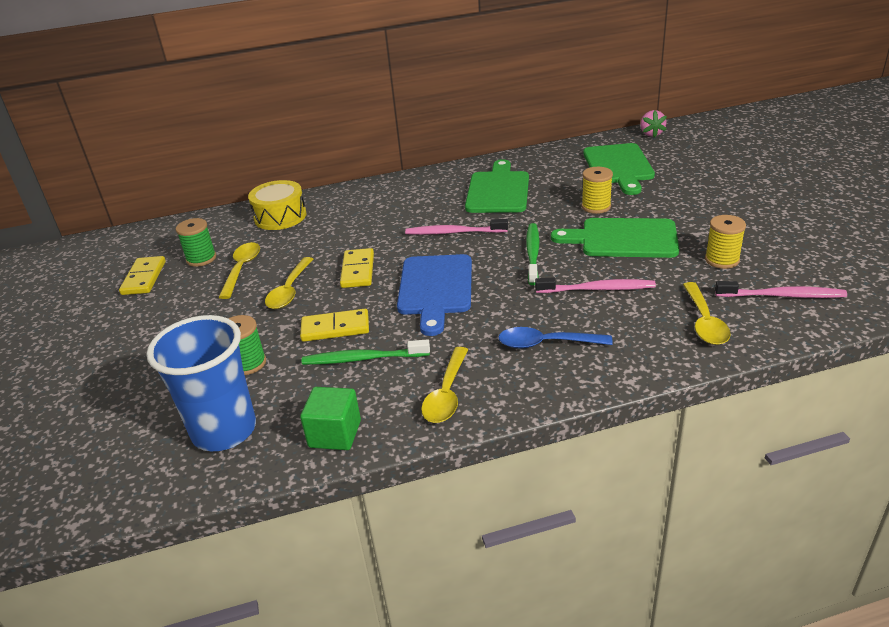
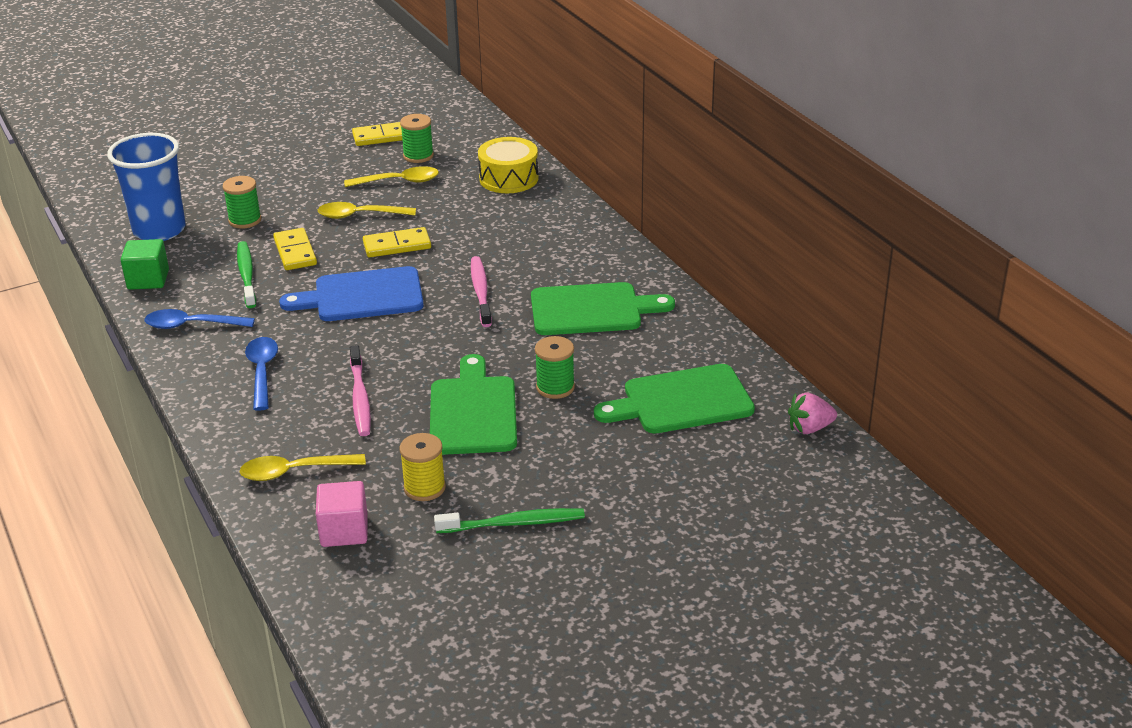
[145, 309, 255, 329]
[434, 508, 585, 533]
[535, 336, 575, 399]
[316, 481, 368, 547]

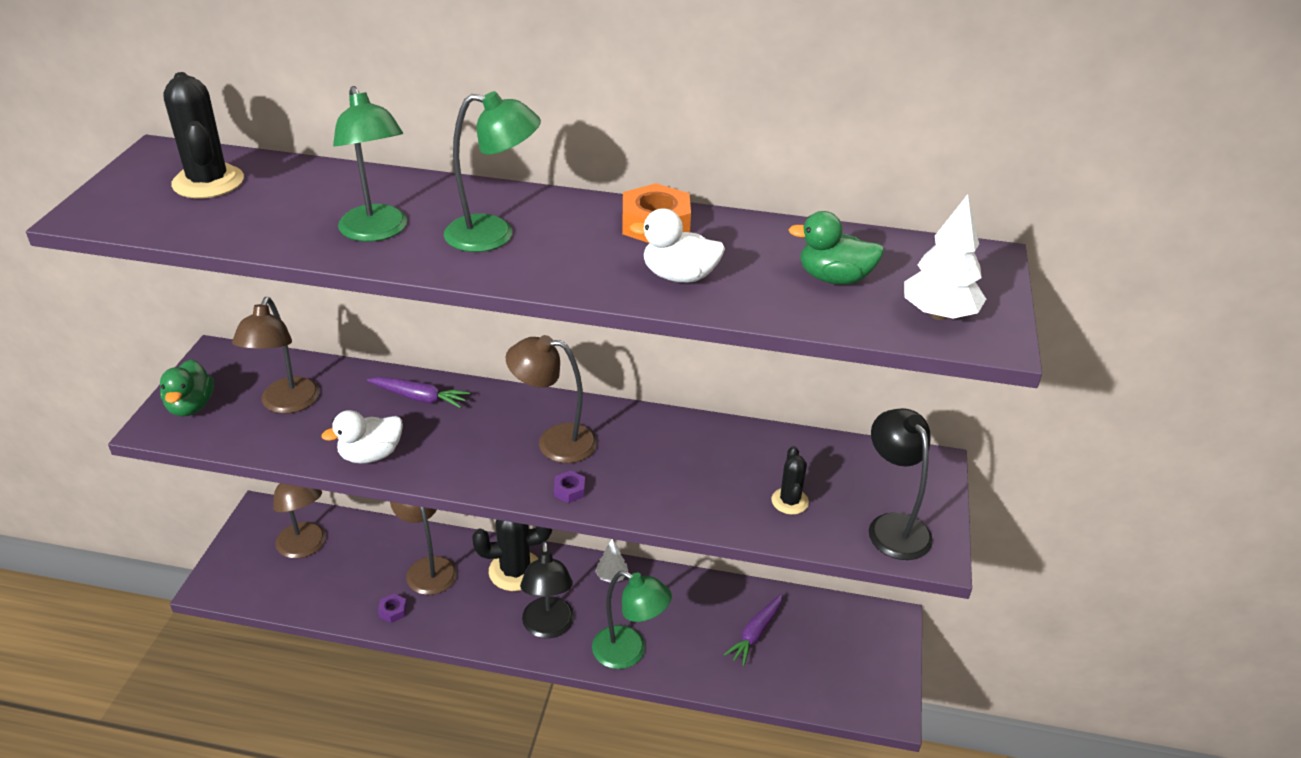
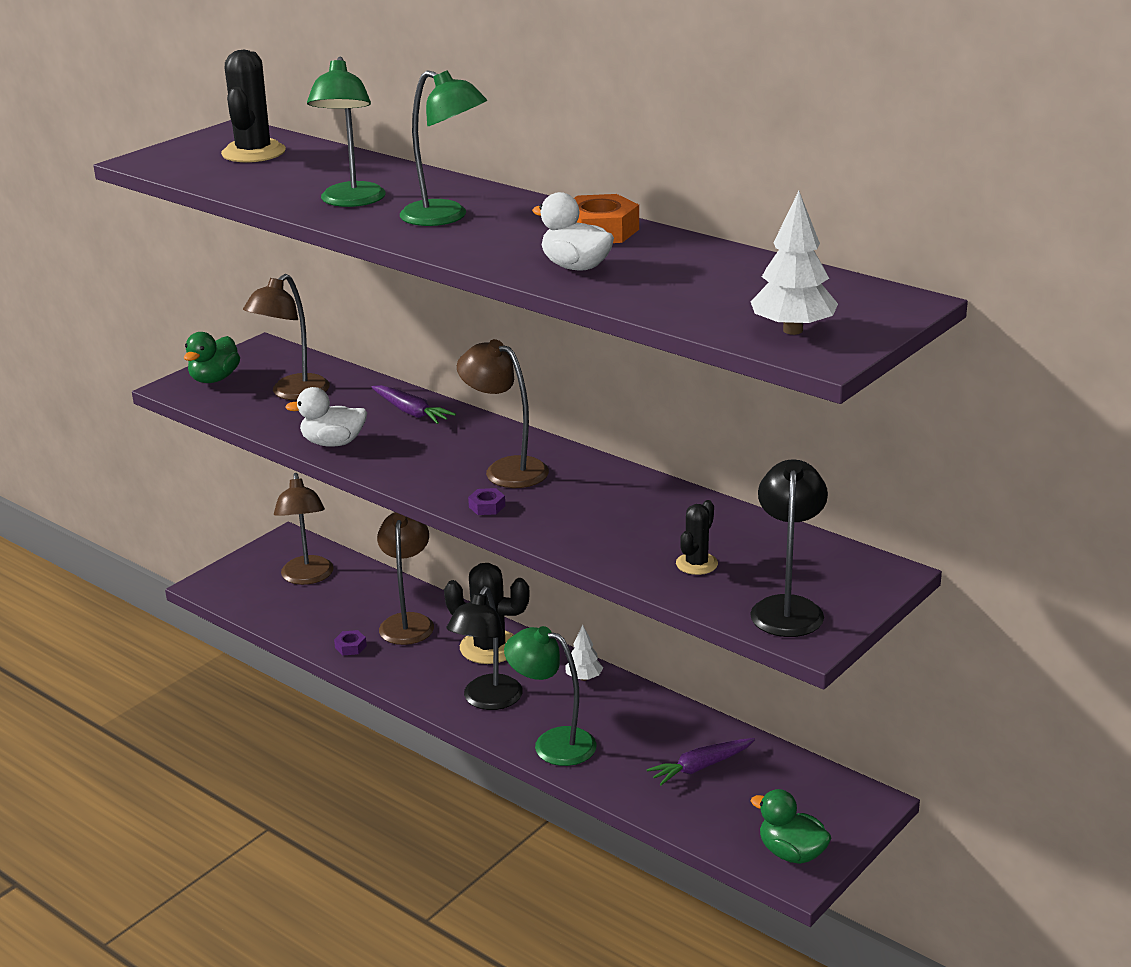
[504, 626, 597, 766]
[751, 789, 831, 864]

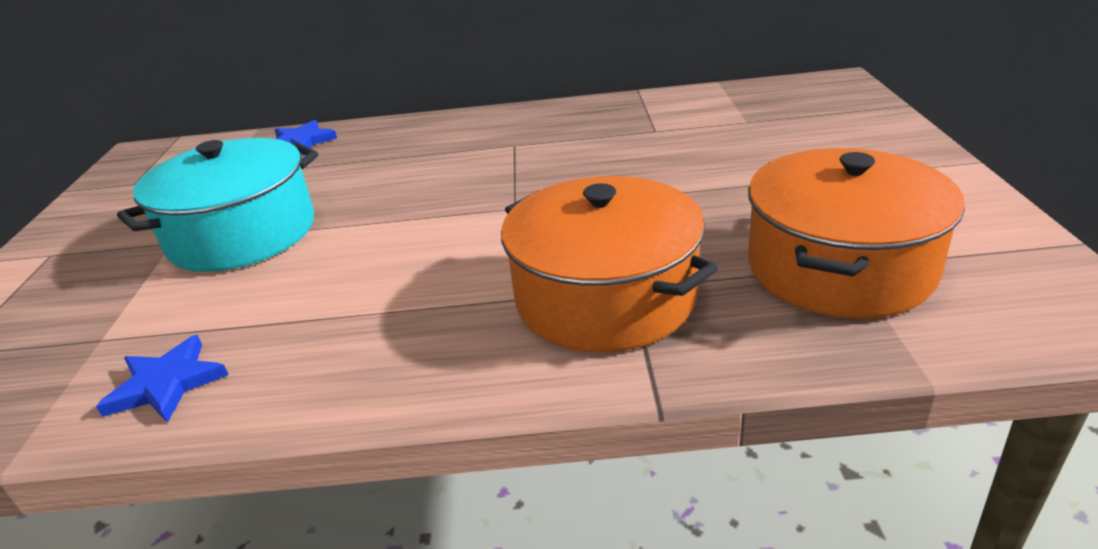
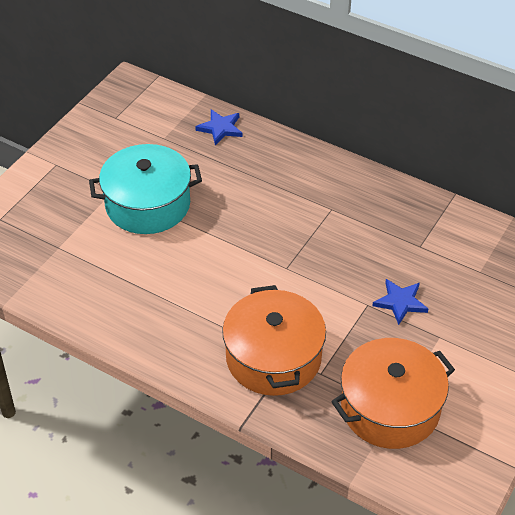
[372, 279, 428, 325]

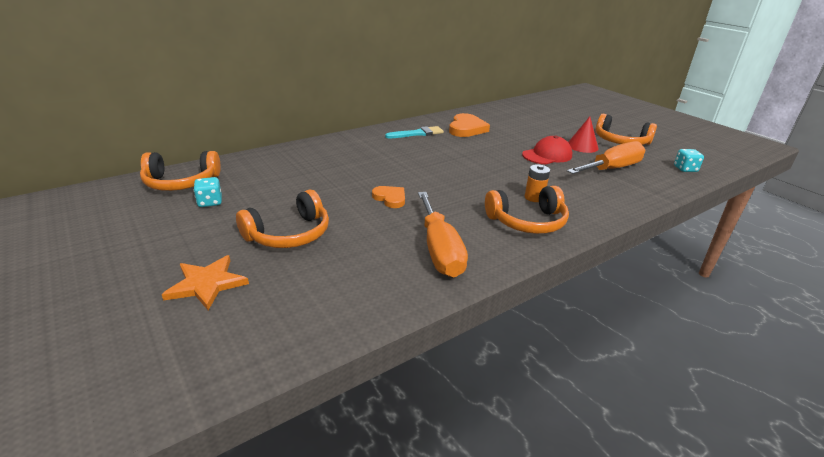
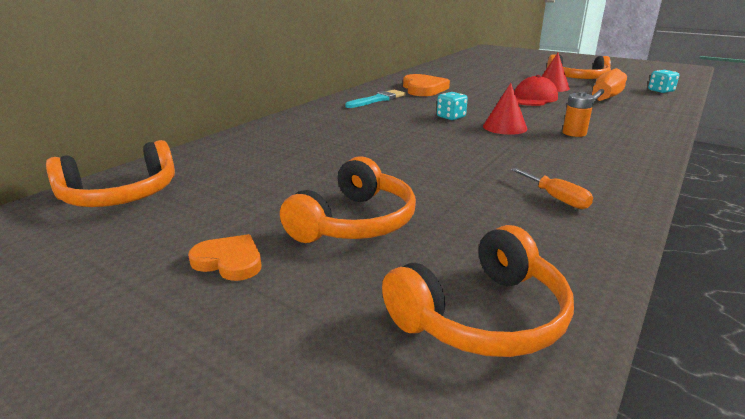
[162, 255, 249, 310] (first image)
[437, 92, 468, 120]
[188, 234, 261, 281]
[511, 168, 593, 209]
[382, 225, 574, 357]
[483, 83, 528, 135]

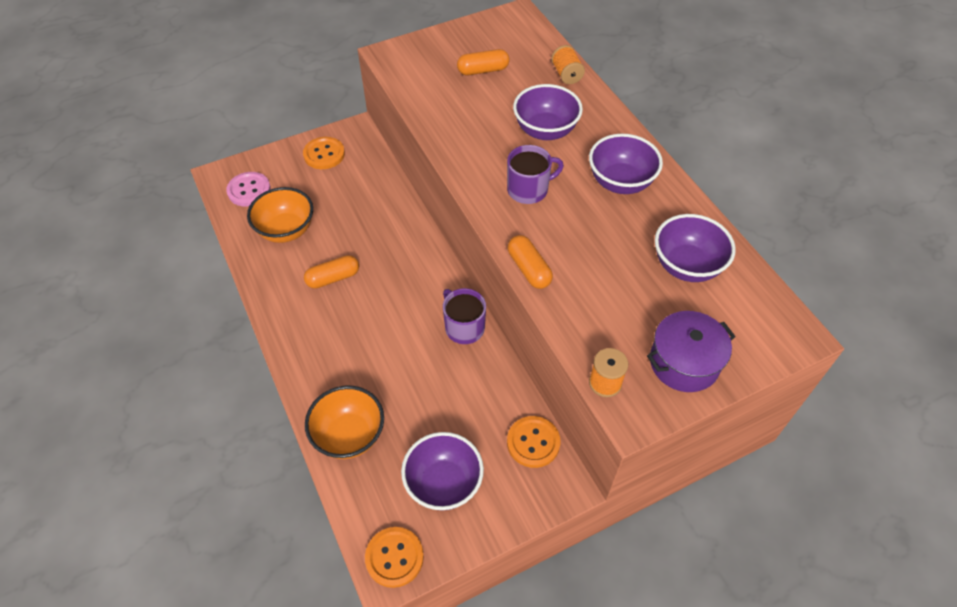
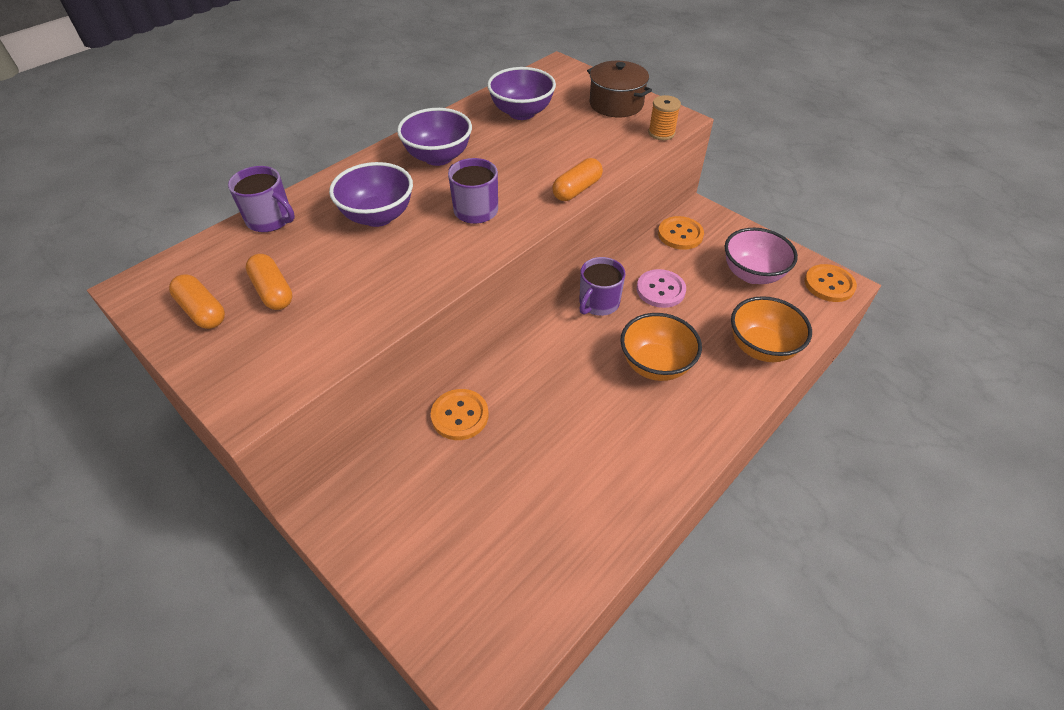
[637, 269, 686, 308]
[620, 313, 702, 381]
[431, 389, 489, 440]
[169, 274, 225, 329]
[725, 228, 798, 284]
[228, 166, 295, 232]
[587, 61, 652, 118]

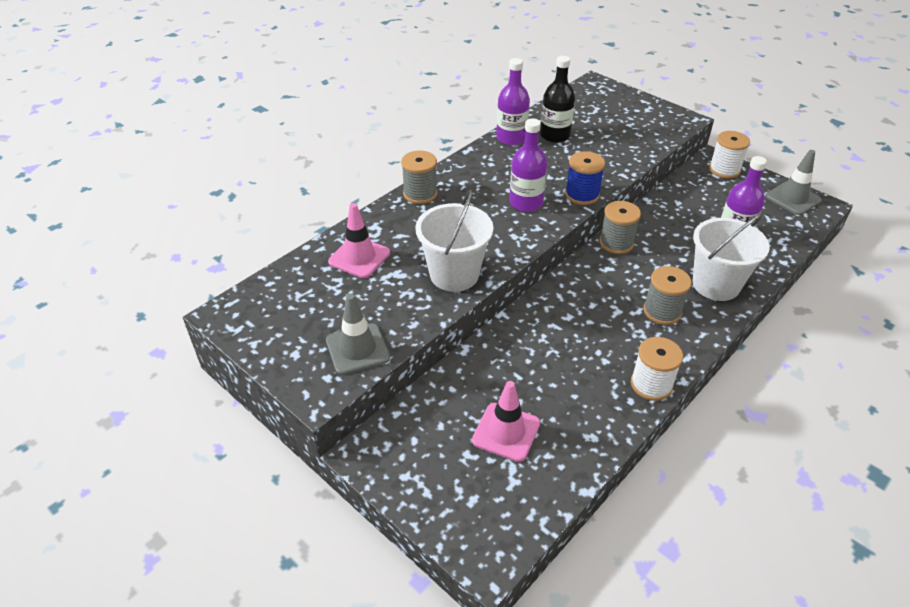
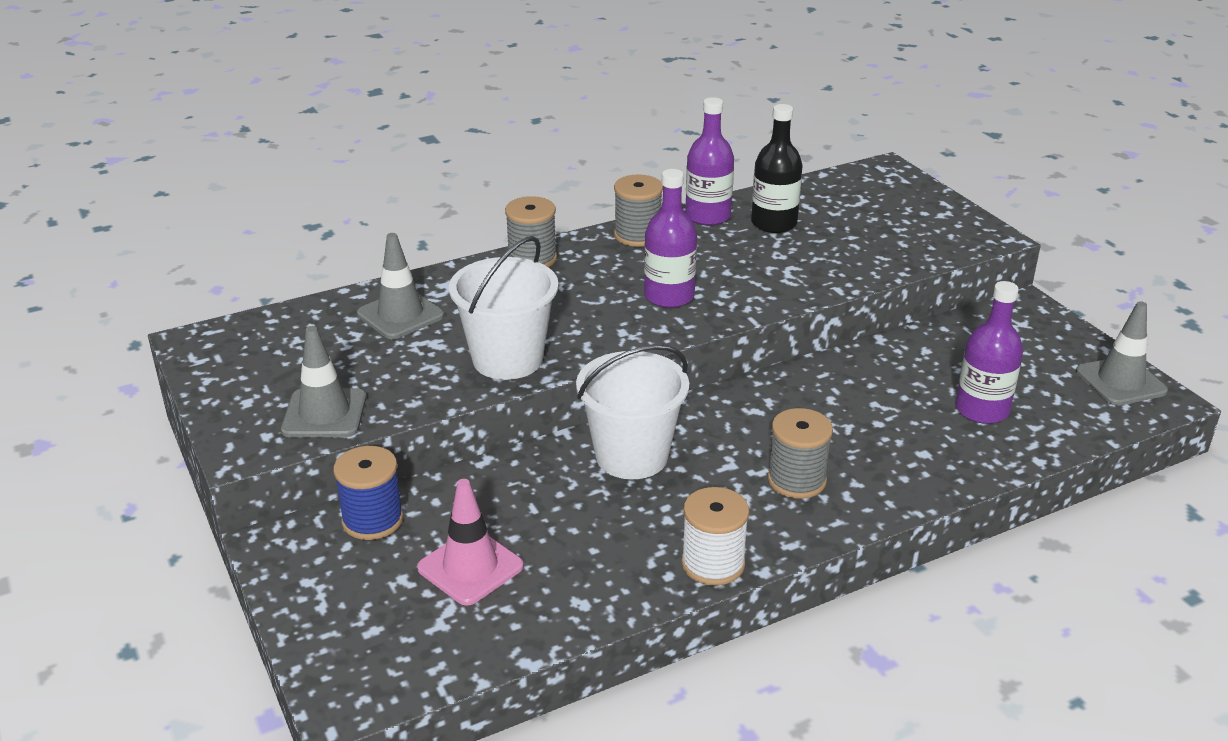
[357, 233, 444, 339]
[333, 446, 404, 540]
[614, 175, 663, 247]
[576, 345, 689, 479]
[709, 131, 750, 179] (first image)

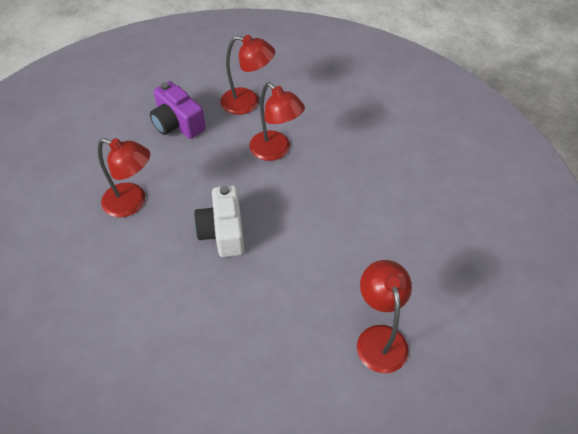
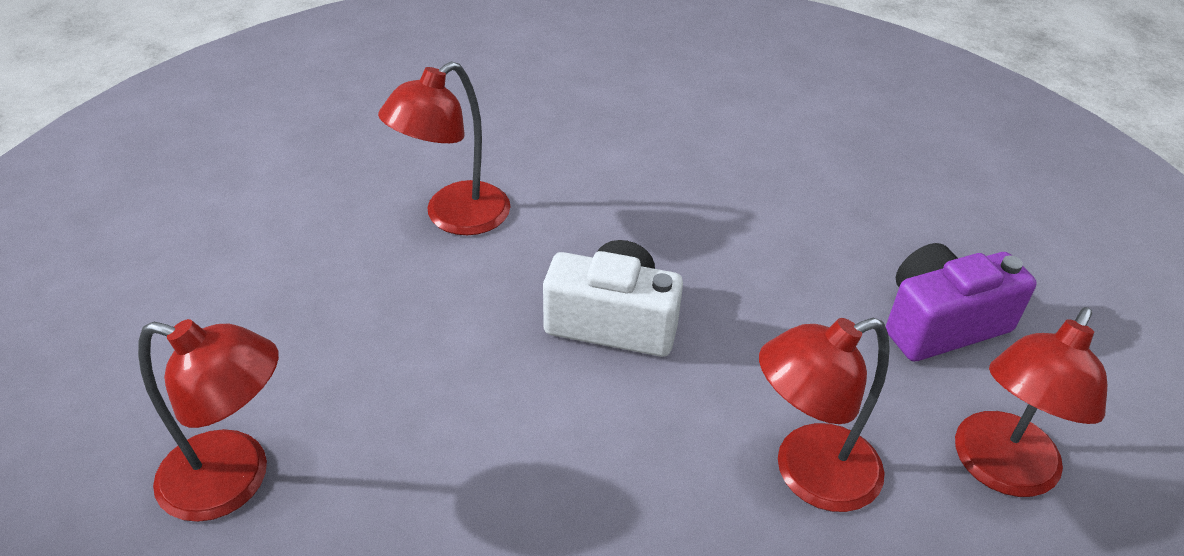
[378, 62, 510, 235]

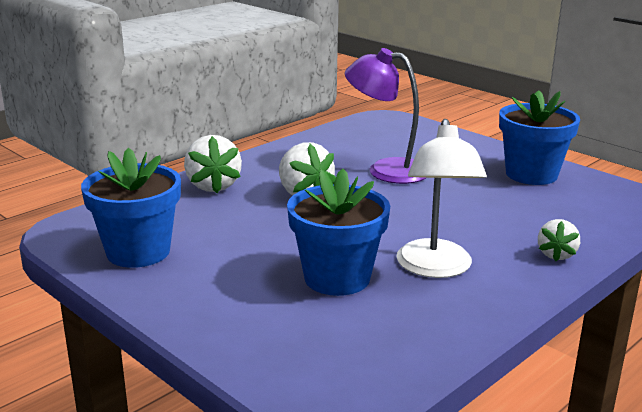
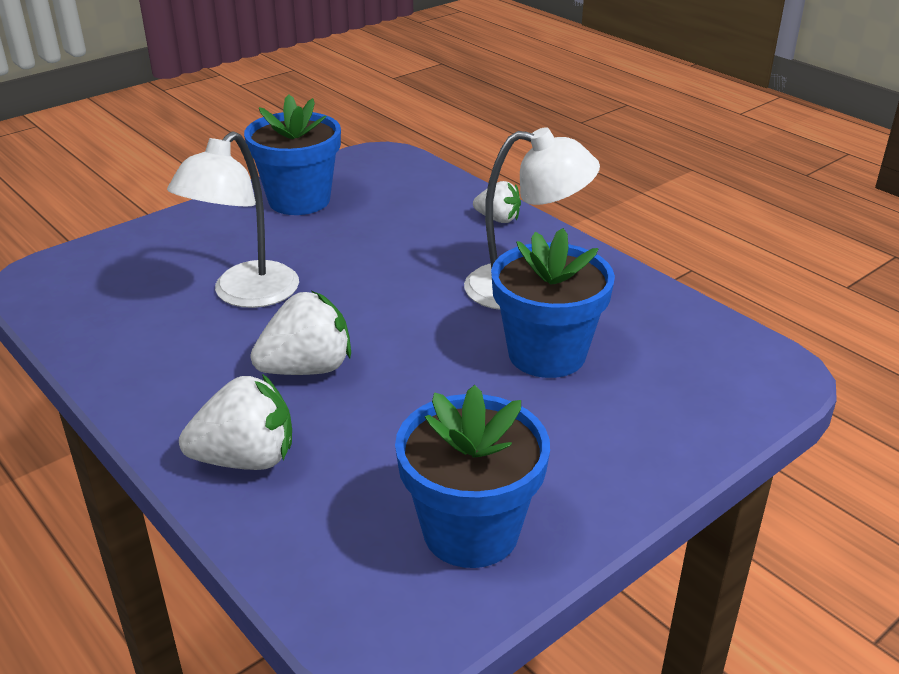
[167, 131, 299, 308]

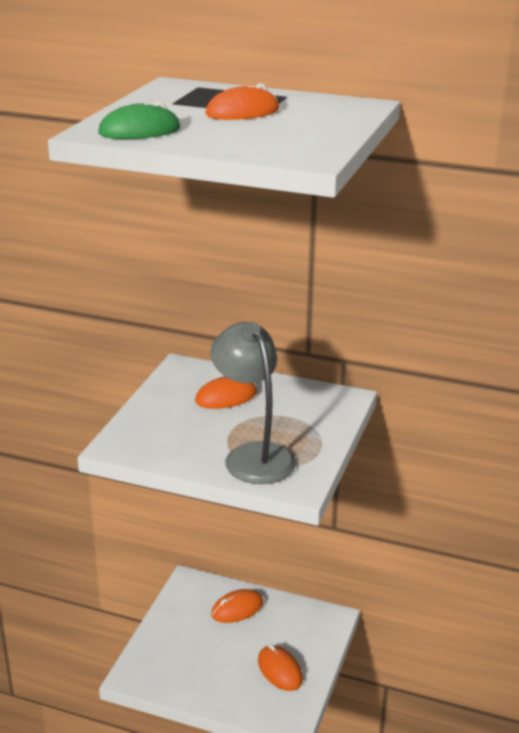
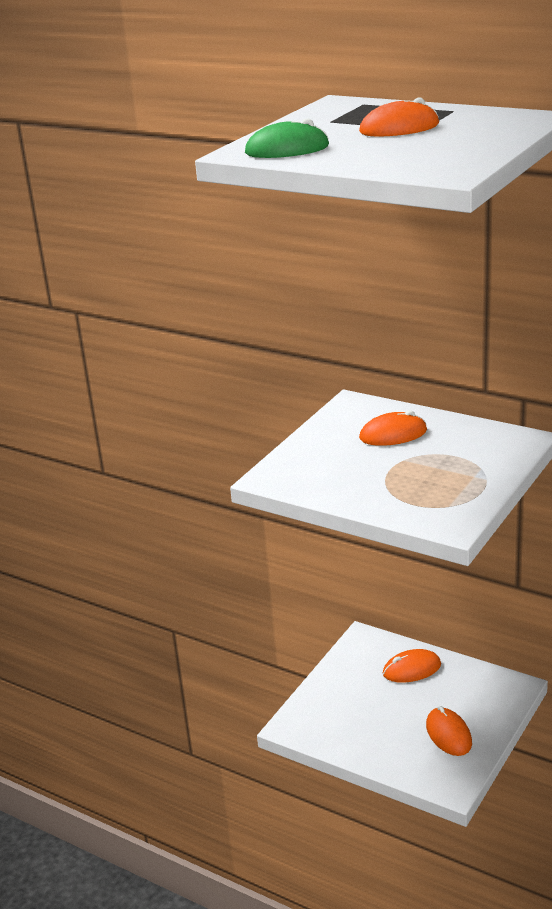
[210, 322, 296, 484] (first image)

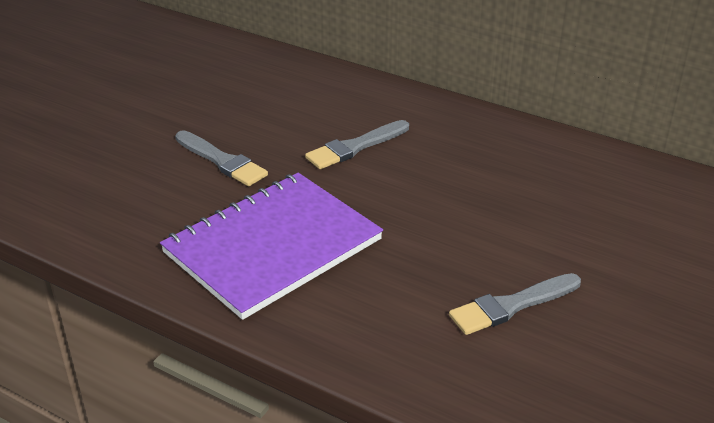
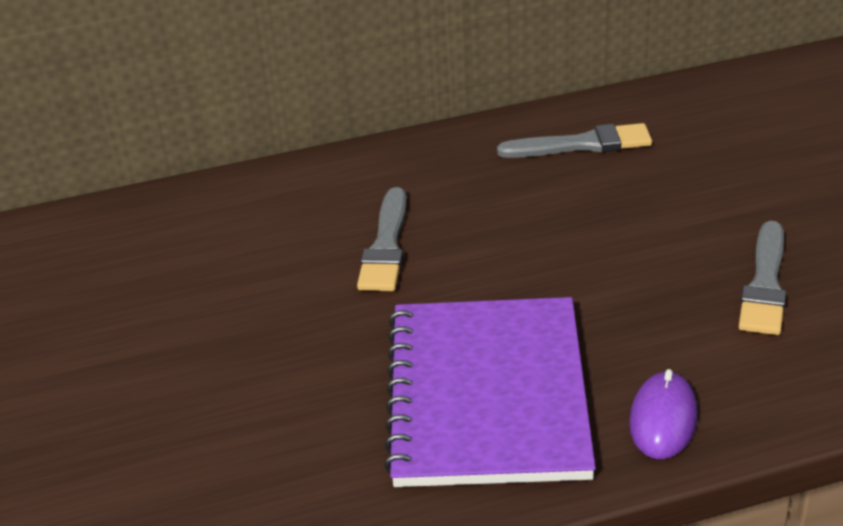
[497, 123, 652, 158]
[629, 369, 698, 459]

